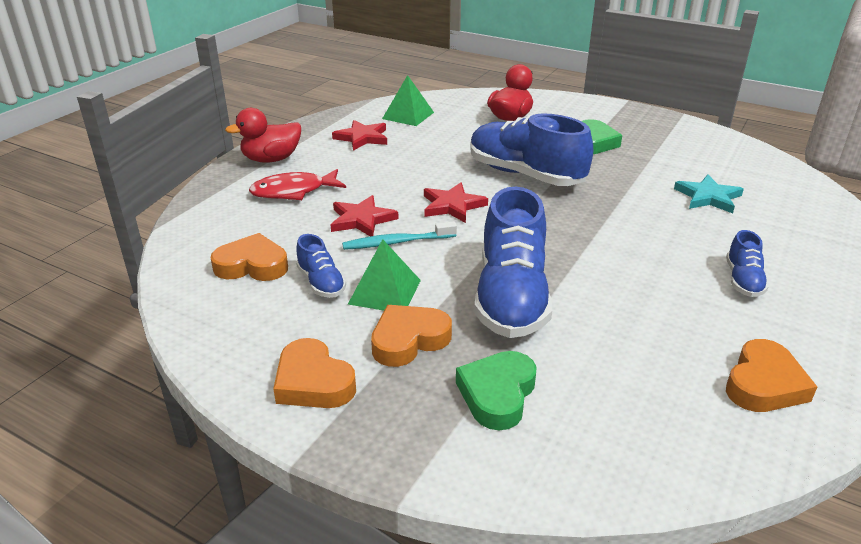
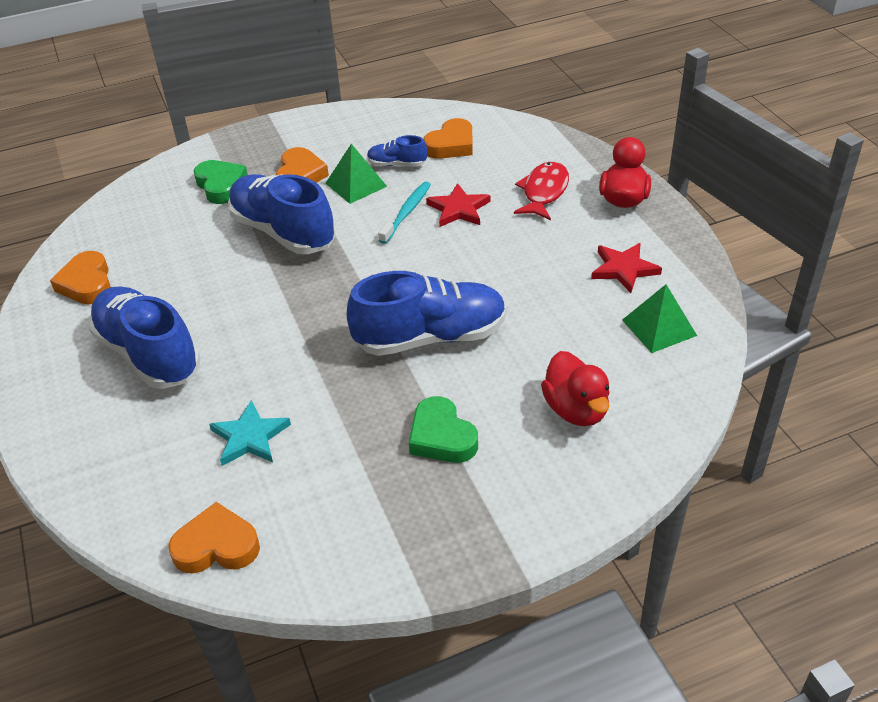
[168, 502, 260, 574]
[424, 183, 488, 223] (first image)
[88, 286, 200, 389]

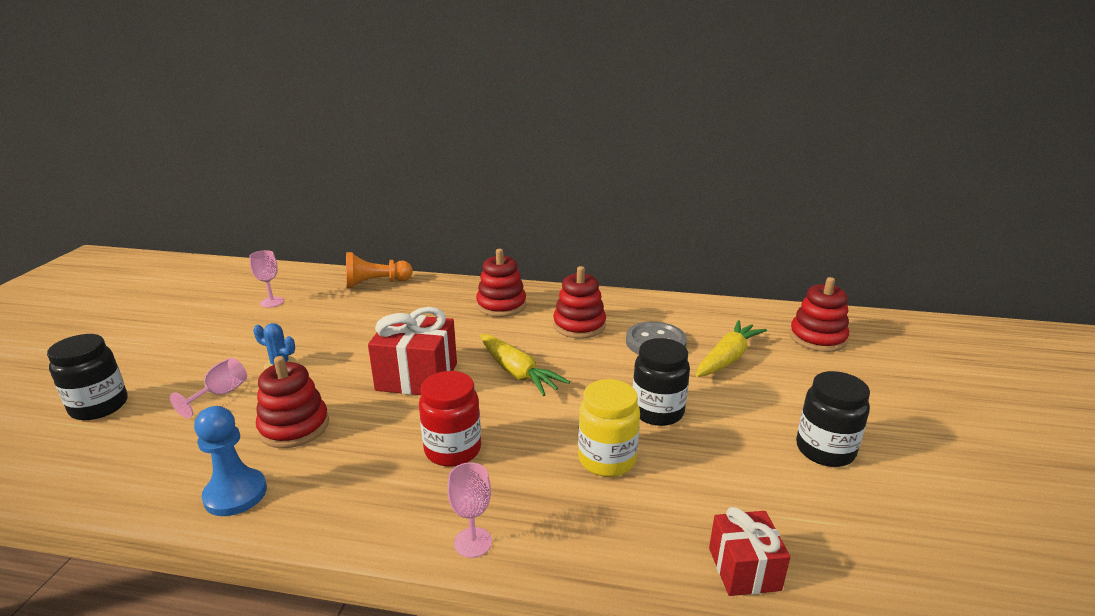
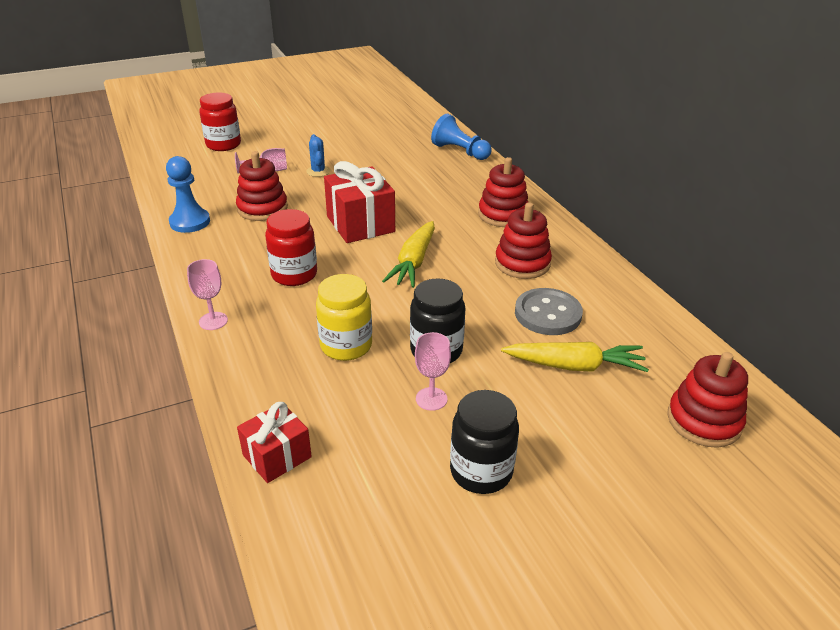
[199, 92, 241, 151]
[415, 332, 451, 411]
[431, 114, 492, 160]

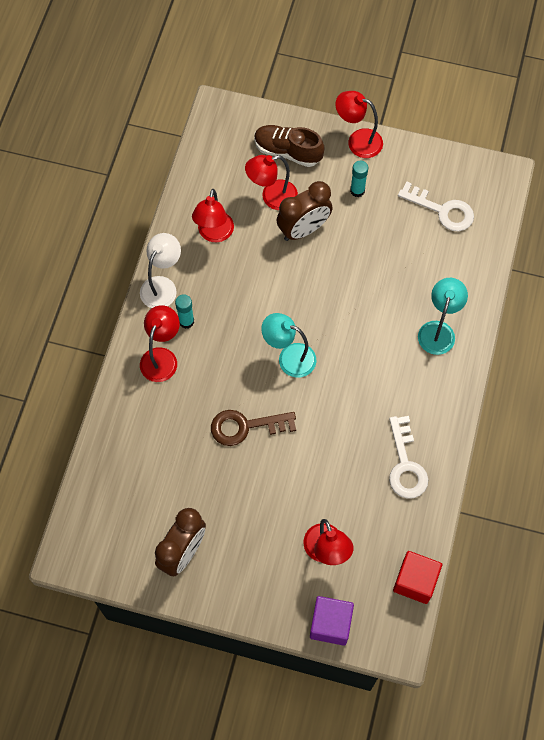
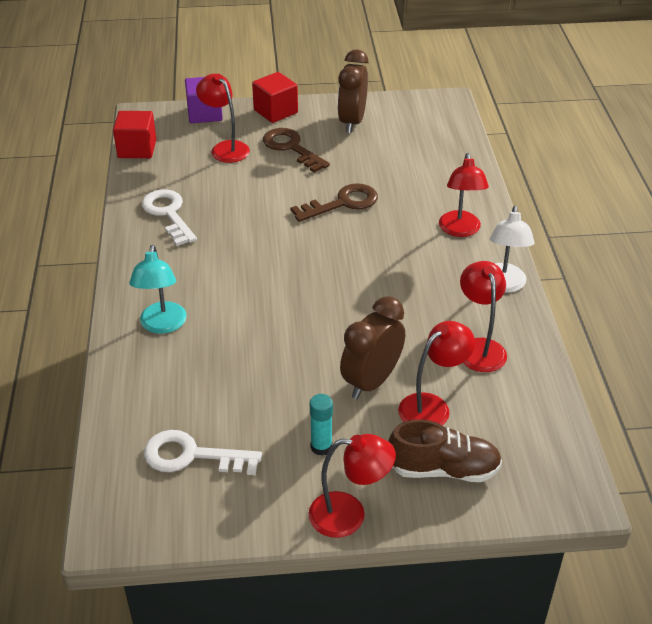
[175, 294, 194, 329] (first image)
[261, 313, 317, 378] (first image)
[252, 72, 298, 123]
[263, 128, 330, 173]

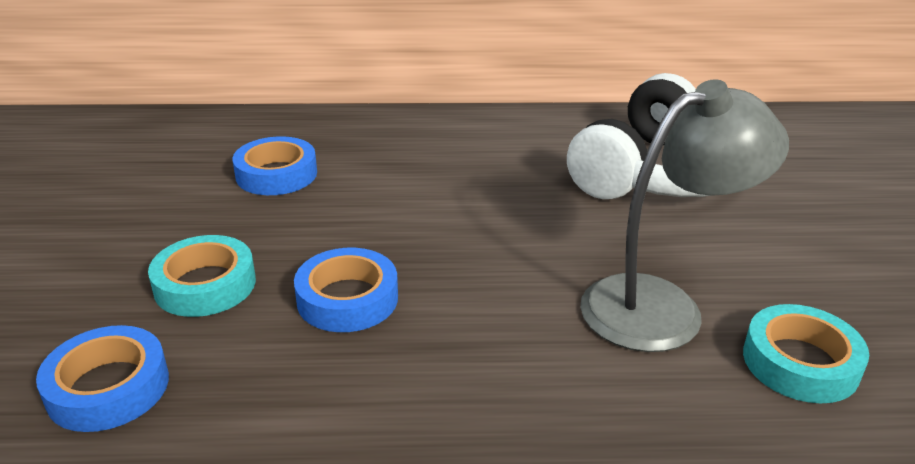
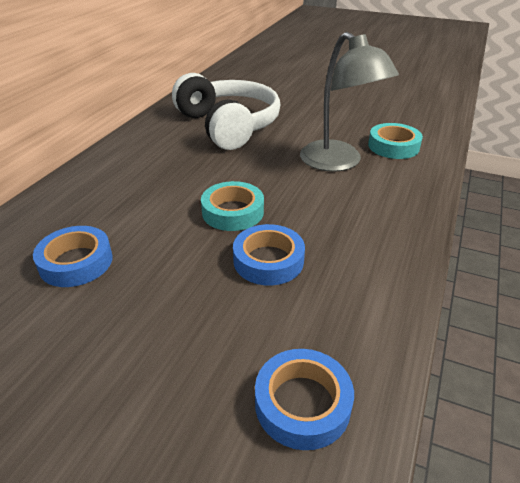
[201, 181, 264, 231]
[300, 32, 399, 172]

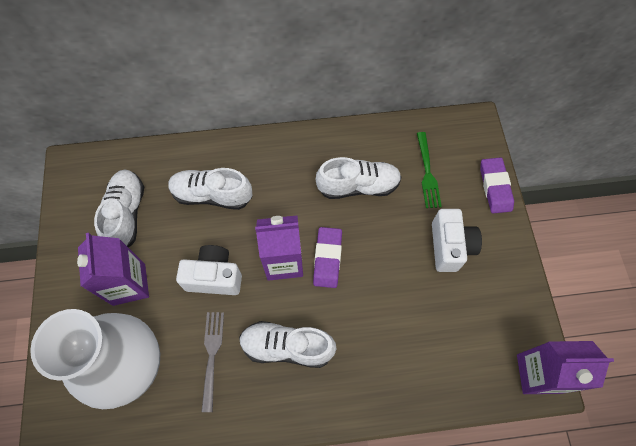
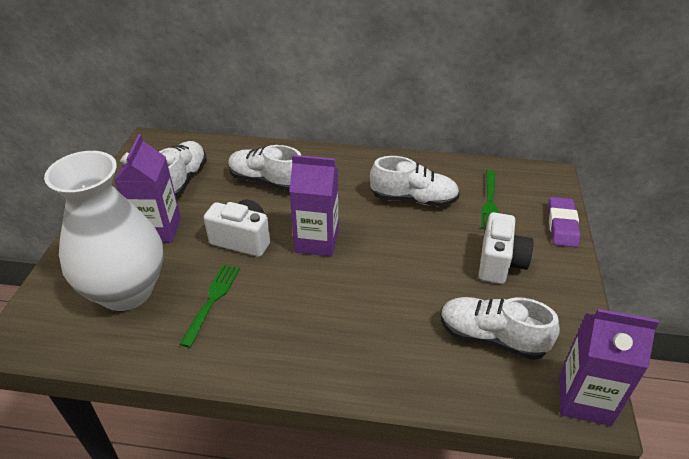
[180, 264, 240, 348]
[440, 297, 560, 360]
[313, 227, 342, 288] (first image)

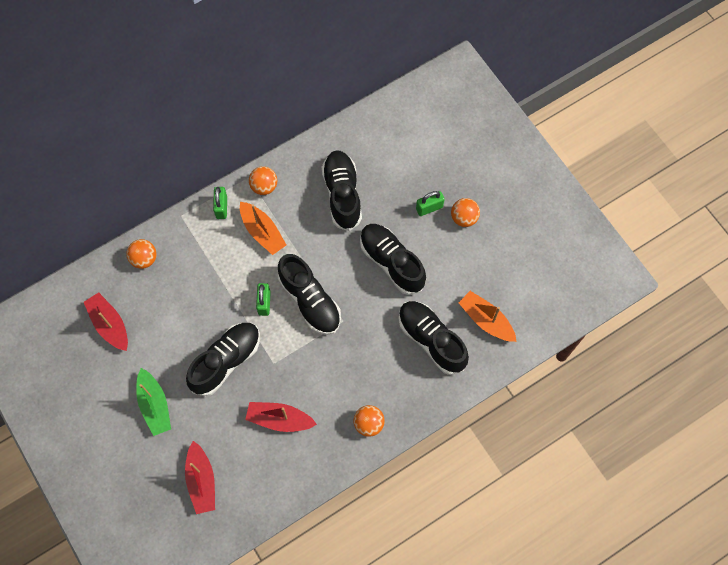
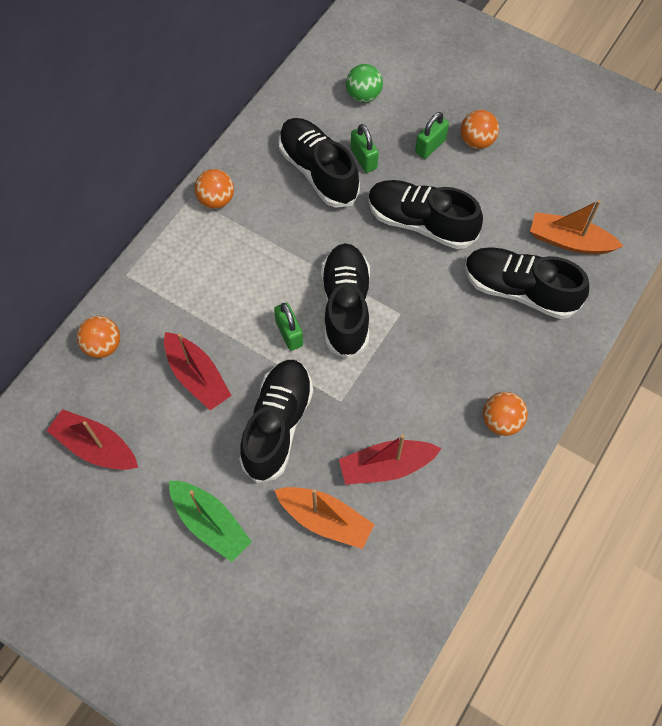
[164, 332, 232, 410]
[351, 124, 379, 173]
[274, 487, 375, 549]
[321, 243, 370, 359]
[346, 64, 383, 103]

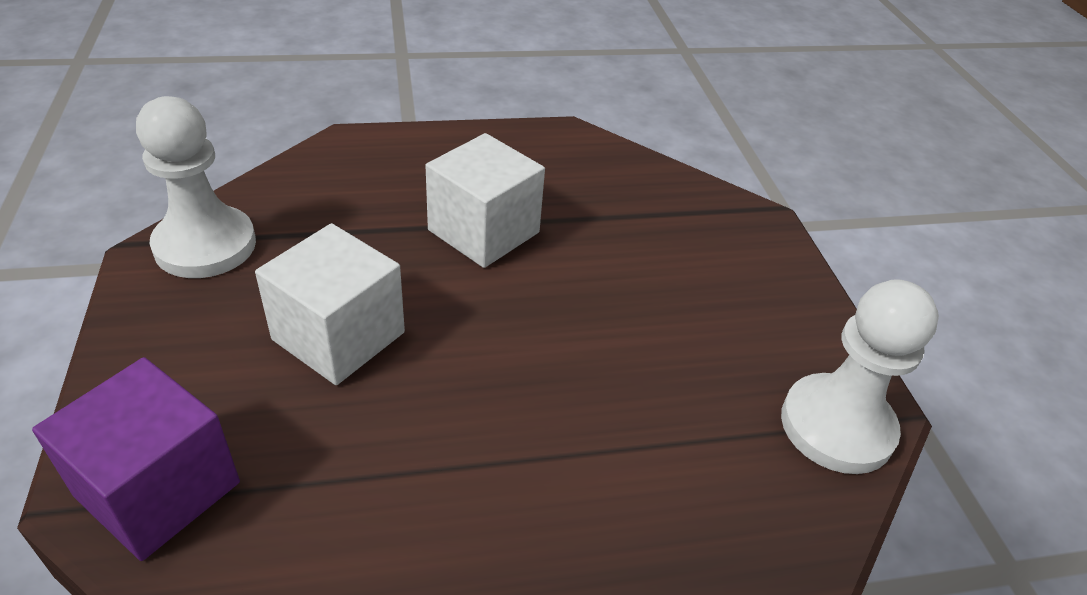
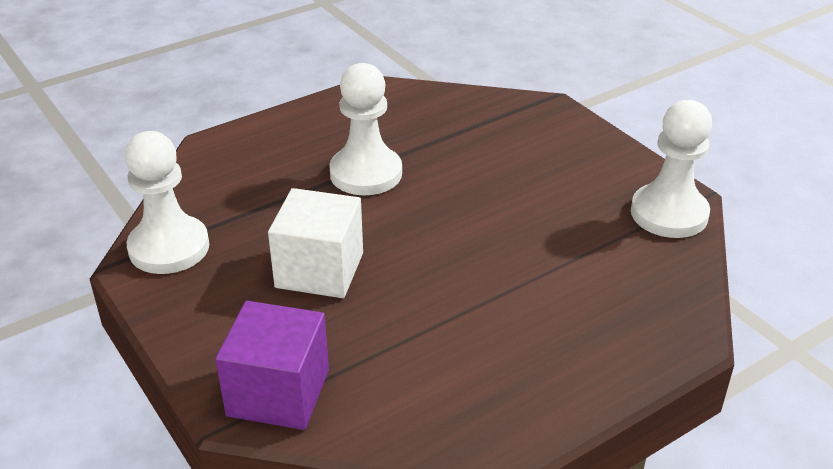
[329, 63, 402, 195]

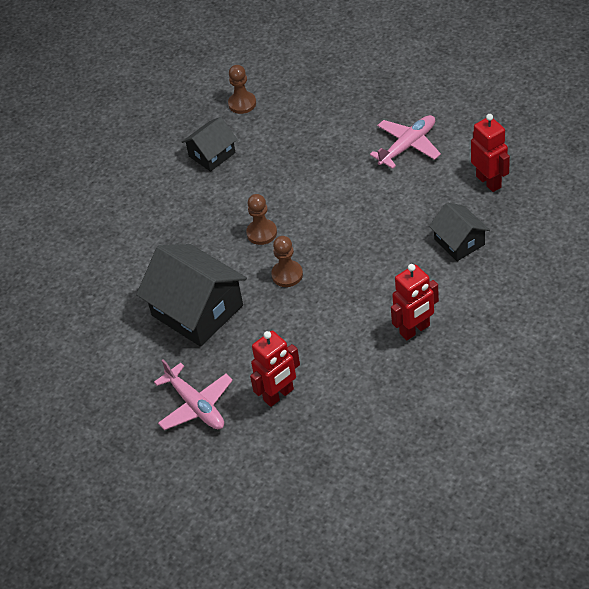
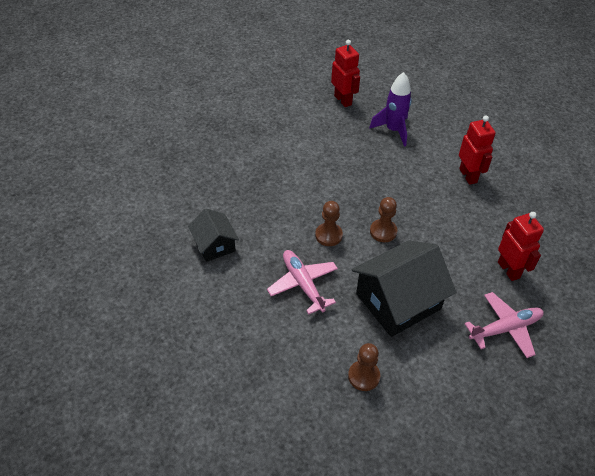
[348, 343, 380, 391]
[267, 250, 338, 314]
[369, 72, 412, 146]
[331, 40, 360, 107]

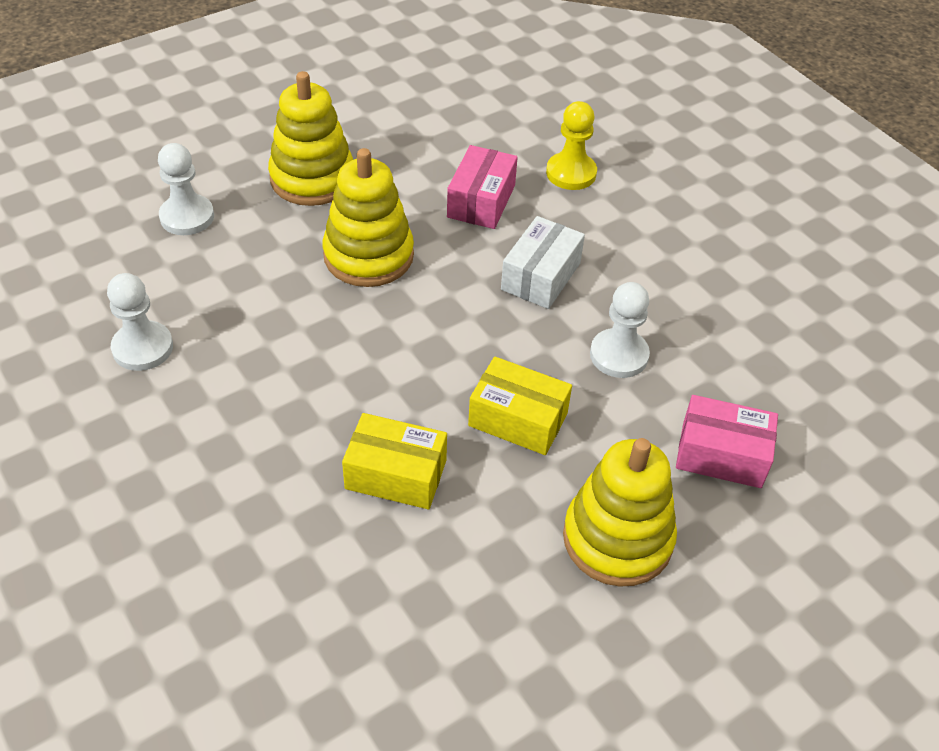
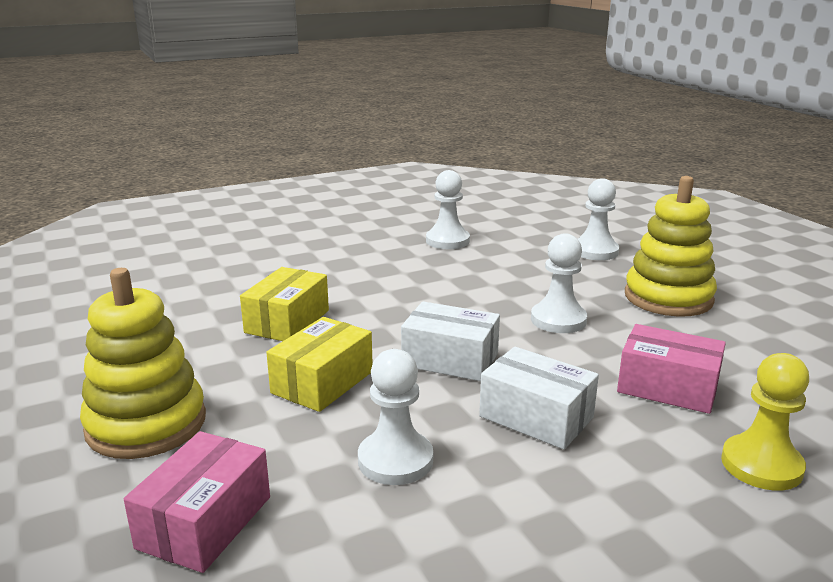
[531, 233, 587, 333]
[401, 302, 500, 381]

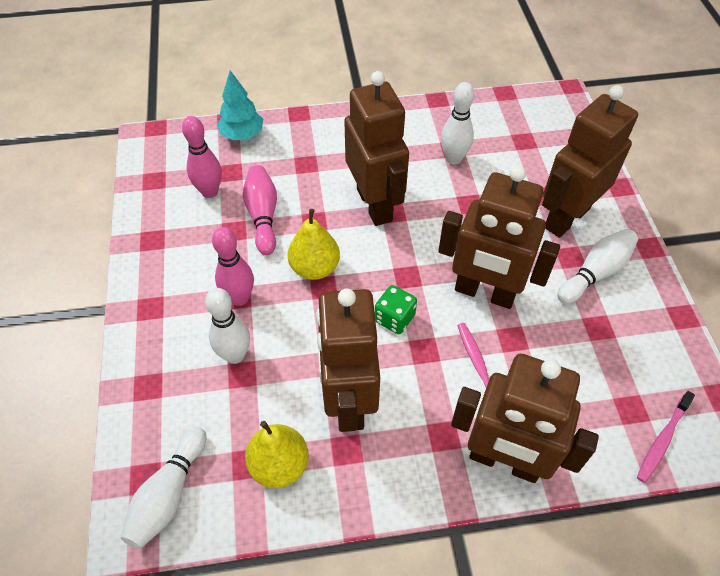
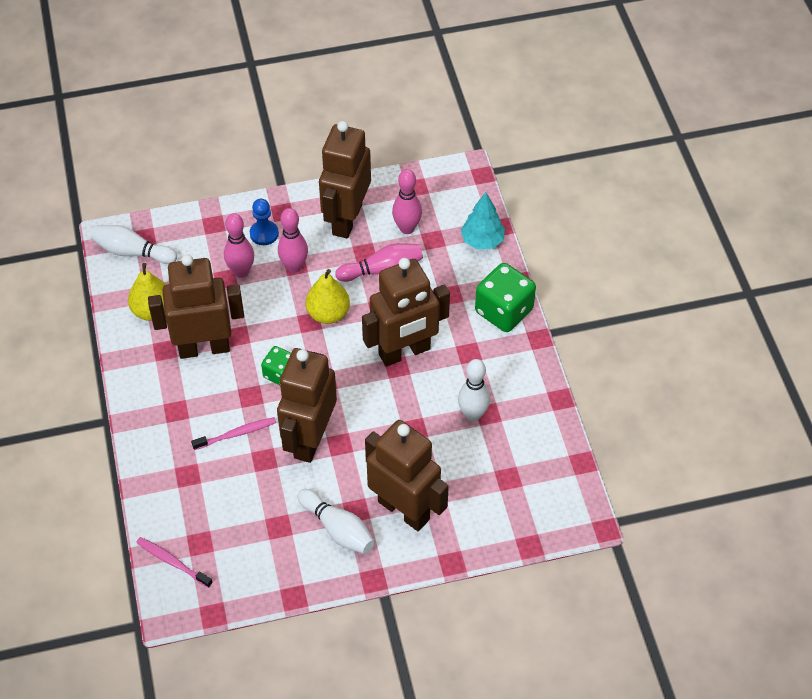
[224, 213, 254, 278]
[319, 121, 371, 238]
[250, 199, 279, 245]
[475, 263, 536, 332]

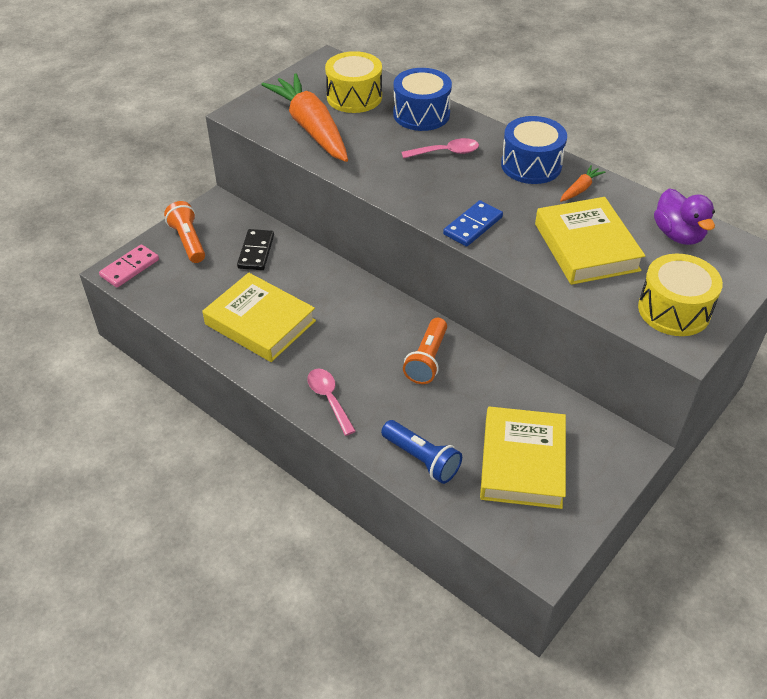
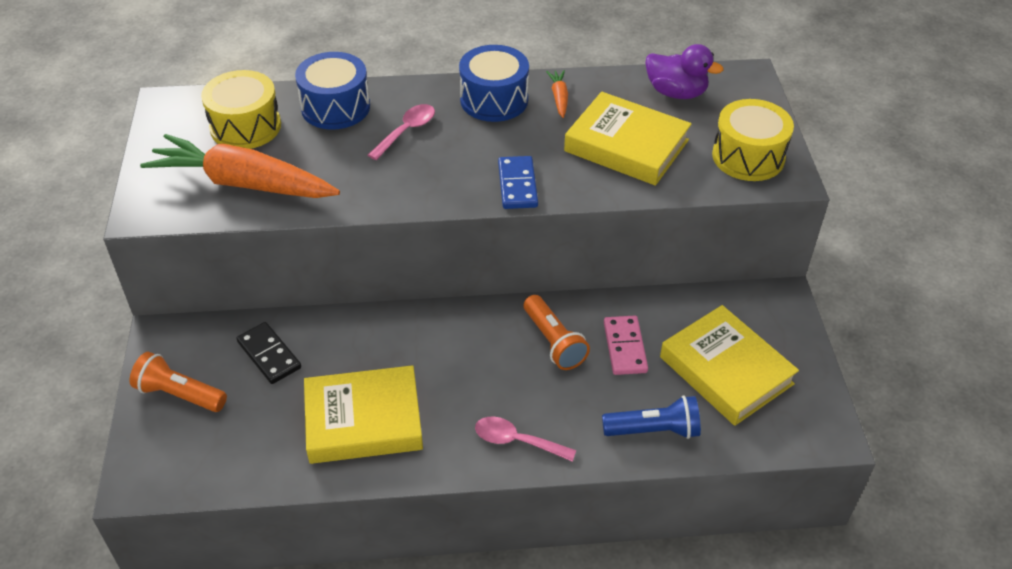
[604, 316, 648, 375]

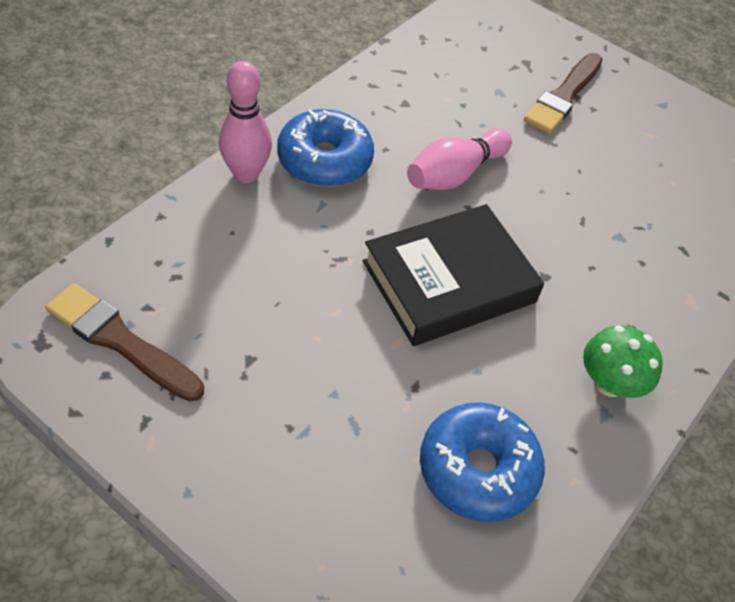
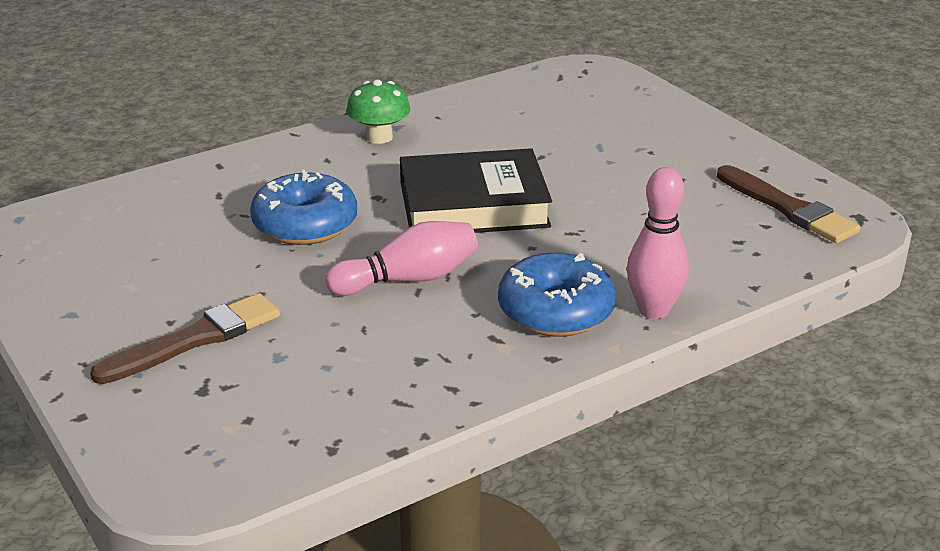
[250, 170, 357, 245]

